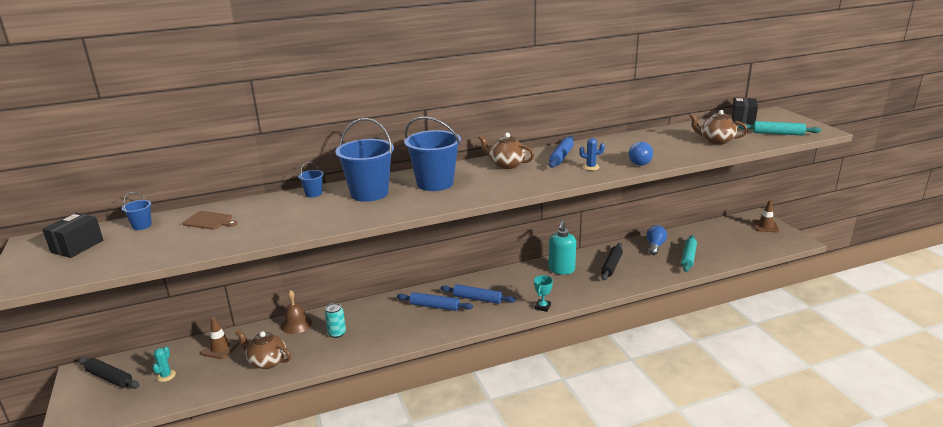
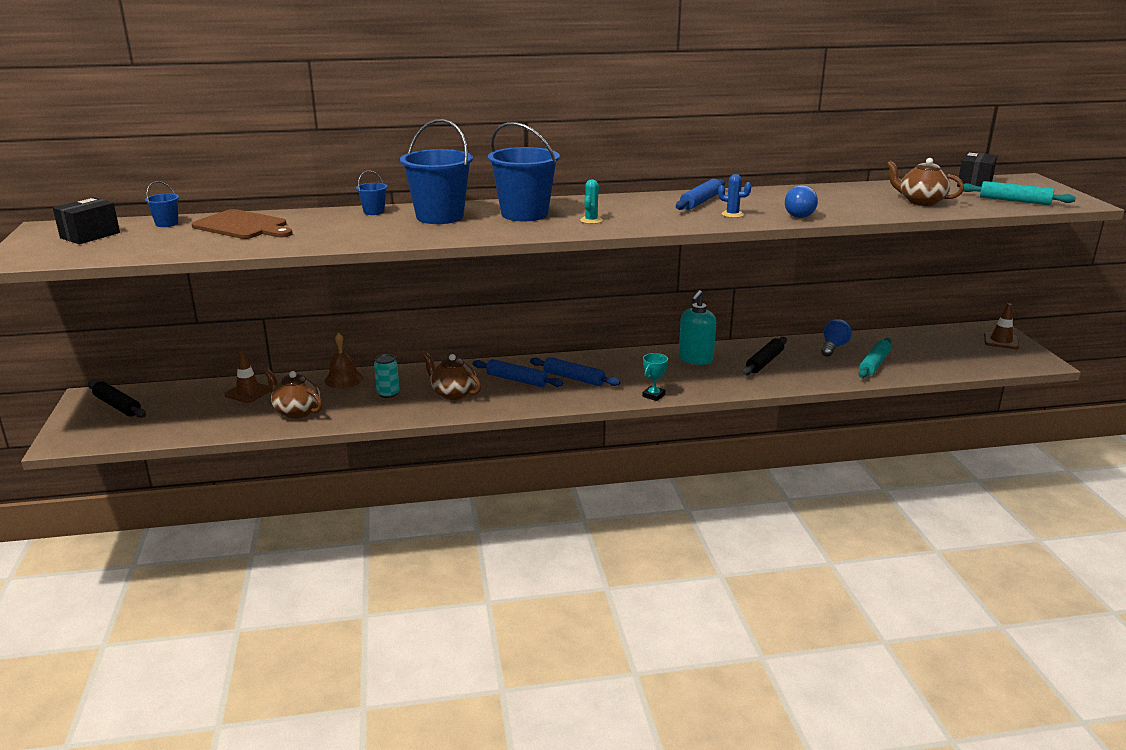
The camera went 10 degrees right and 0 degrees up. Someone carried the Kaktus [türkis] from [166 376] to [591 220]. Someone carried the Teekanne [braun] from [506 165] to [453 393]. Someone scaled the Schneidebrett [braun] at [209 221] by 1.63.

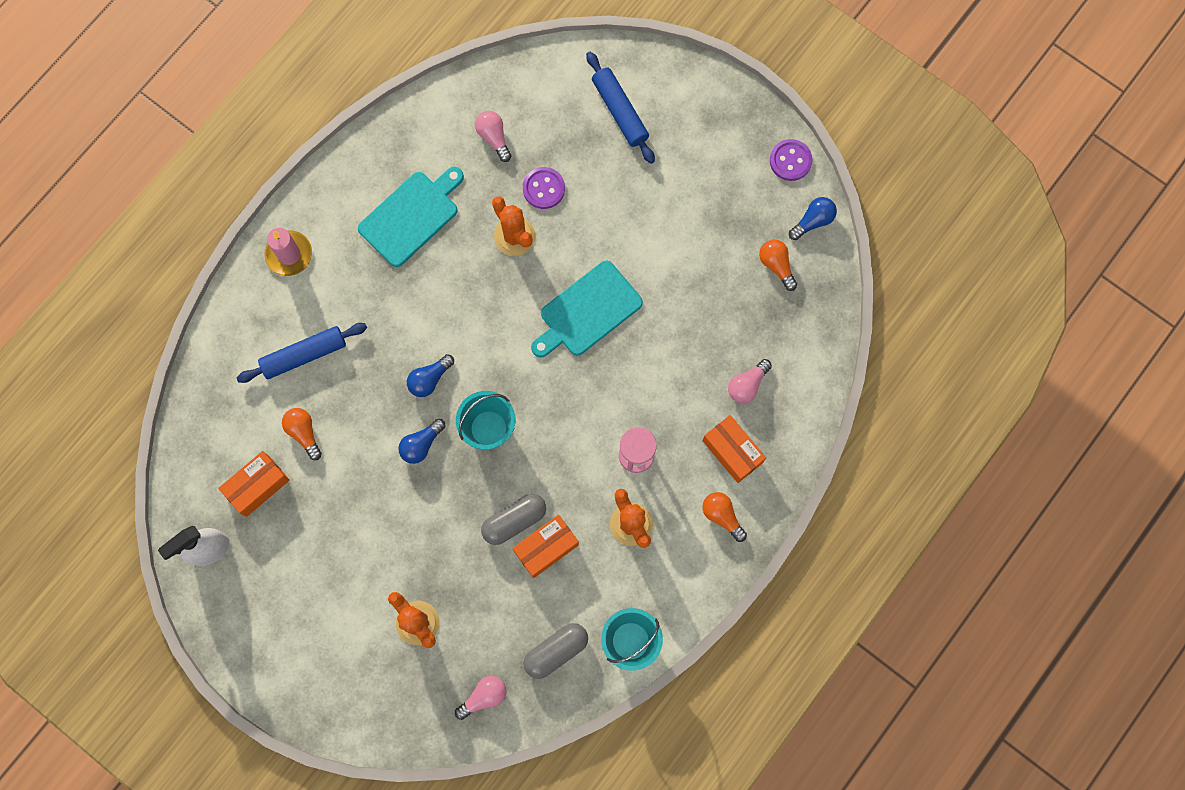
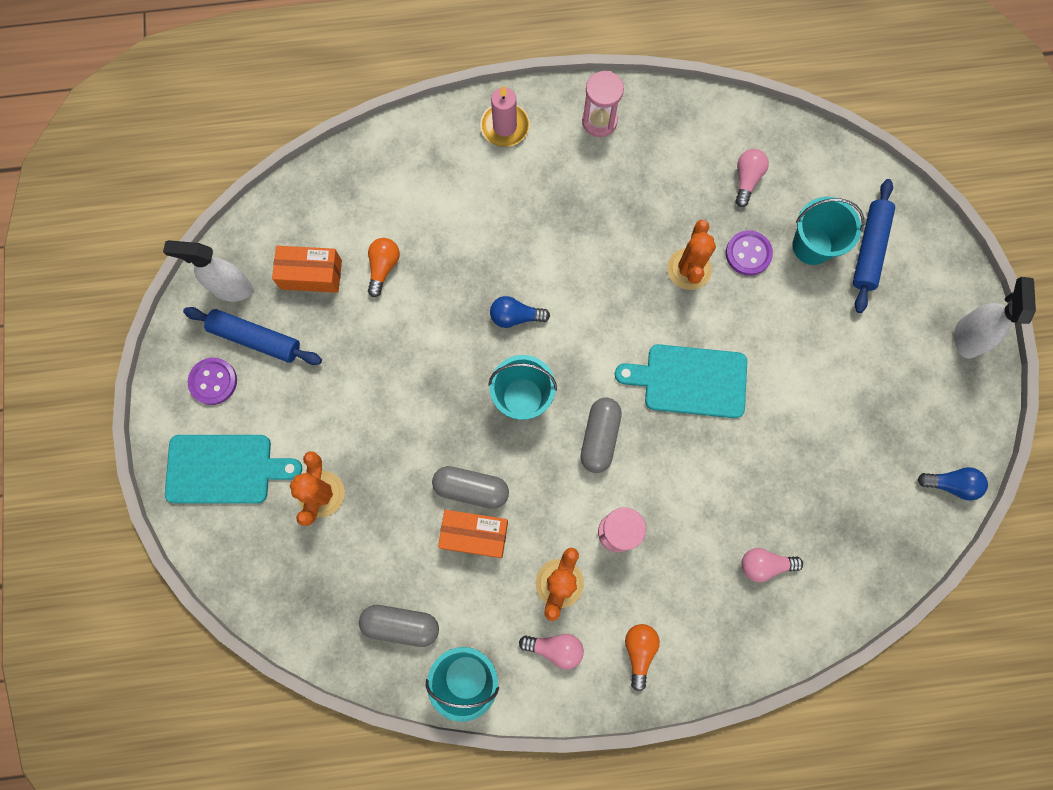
The camera went 45 degrees right and 0 degrees up. Someone took away the Glühbirne [blau] at [421 444]. Someone took away the Schachtel [orange] at [732 451]. Someone took away the Glühbirne [orange] at [776 265]. Someone put down the Kapsel [grau] at [599 437]. Someone put down the Sanduhr [rosa] at [599 121]. Someone put down the Eimer [türkis] at [812 246]. Someone put down the Sprühflasche [weiß] at [966 337]. Someone carried the Nudelholz [blau] from [304 355] to [256 339]. Someone carried the Schneidebrett [türkis] from [411 216] to [224 468]. Someone carried the Glühbirne [rosa] from [484 697] to [555 648]. Someone carried the Knopf [lila] from [790 161] to [213 381].

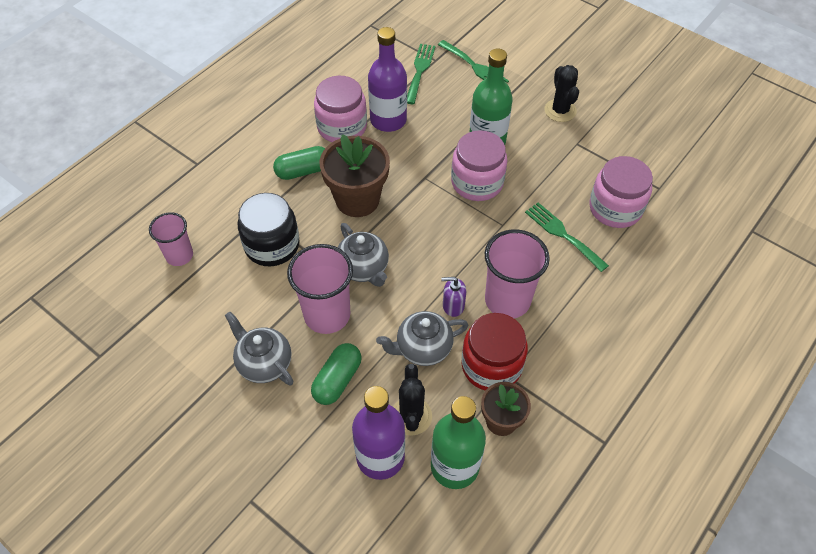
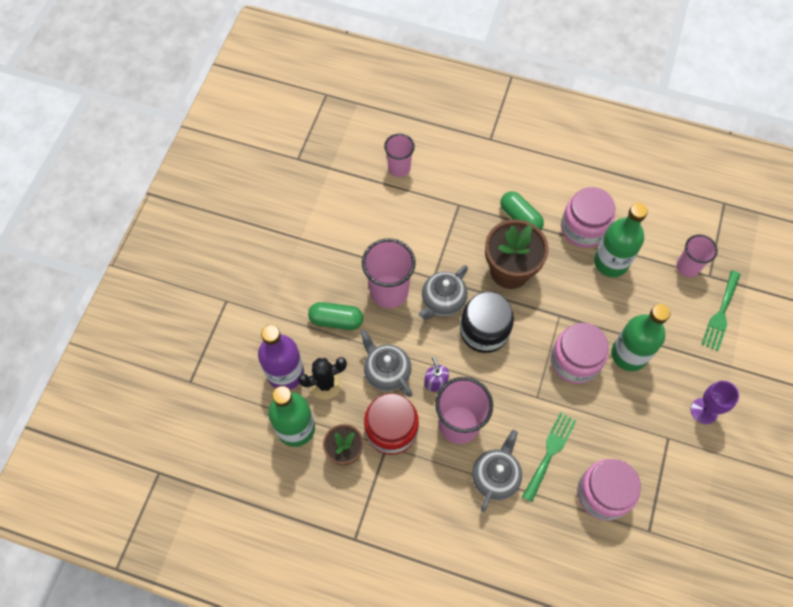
The camera went 70 degrees right and 10 degrees up. Someone carried the Teekanne [grau] from [264 363] to [495 476]. Someone carried the Einmachglas [schwarz] from [272 245] to [484 330]. Someone swapped the Gabel [grün] at [420 71] for the Becher [rosa] at [687 267]. Someone swapped the Kaktus [schwarz] at [560 110] for the Kelch [lila] at [704 411]. Someone repainted the Flasche [lila] at [388 120], which became the Flasche [grün] at [611 262].

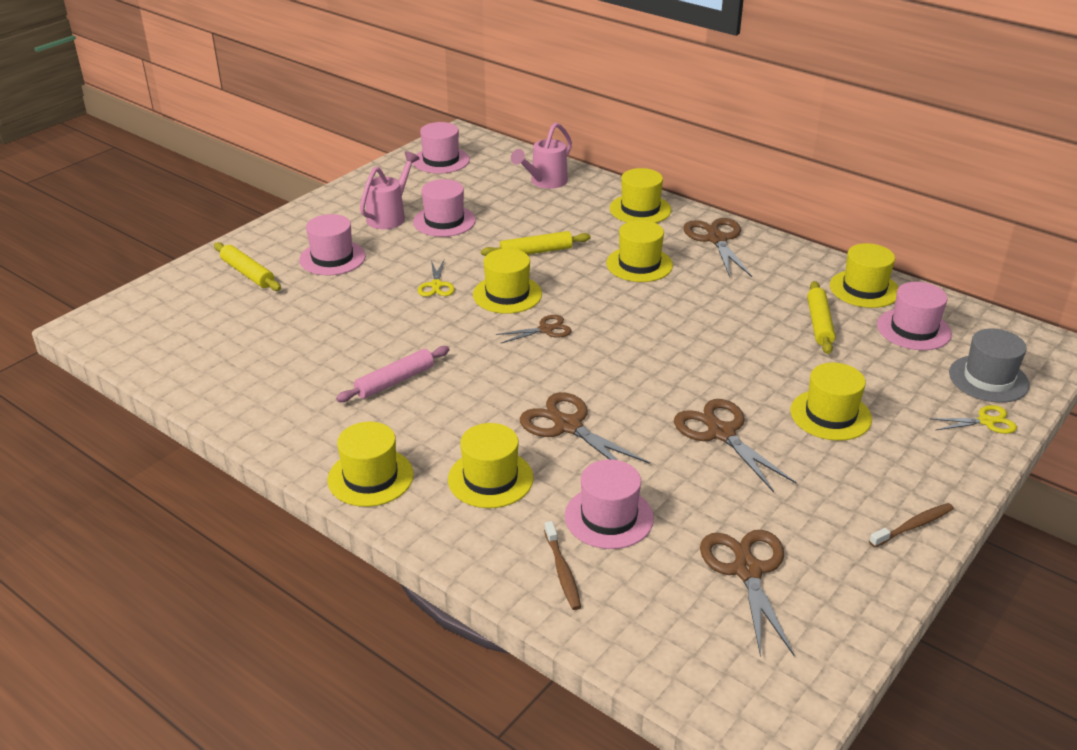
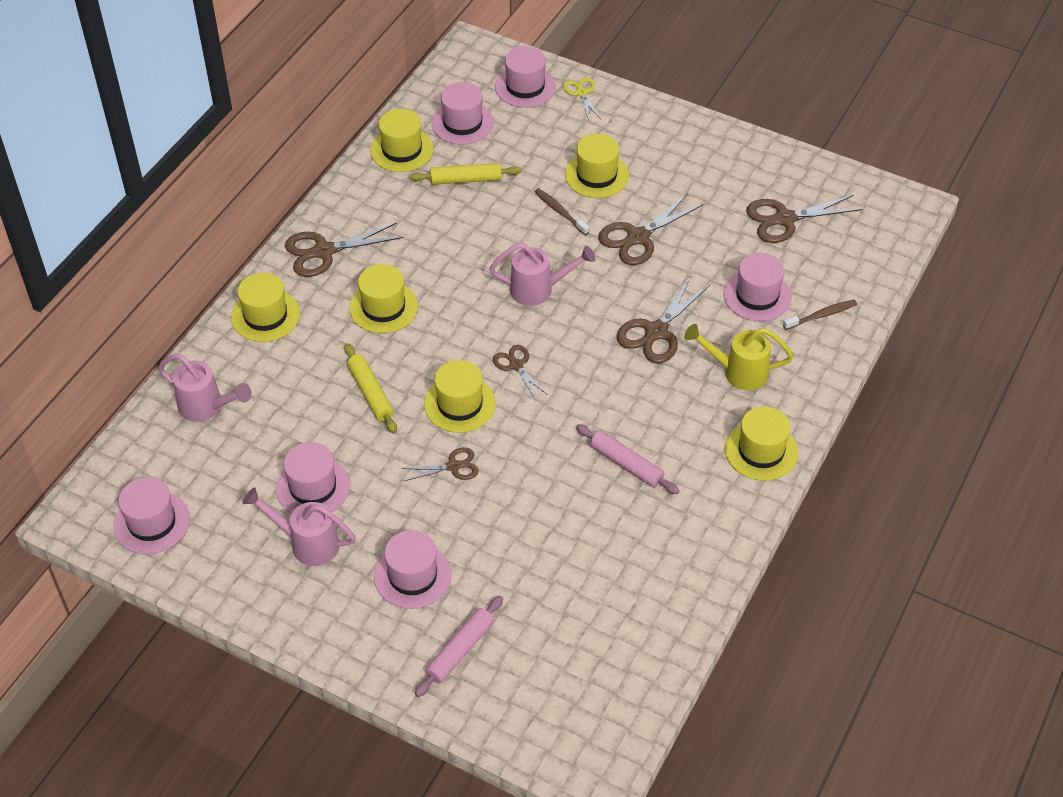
The camera went 100 degrees left and 15 degrees up. Someone put down the Gießkanne [rosa] at [539 289]. Someone carried the Zahnbürste [braun] from [913 526] to [560 212]. Someone swapped the Hut [gelb] at [490 479] for the Gießkanne [gelb] at [737 372]. Someone repainted the Nudelholz [gelb] at [248 273], which became the Nudelholz [rosa] at [460 650]. Someone repainted the Schere [gelb] at [436 285], which became the Schere [braun] at [453 466]. Someone repainted the Hut [grau] at [988 379], which became the Hut [rosa] at [525 87].

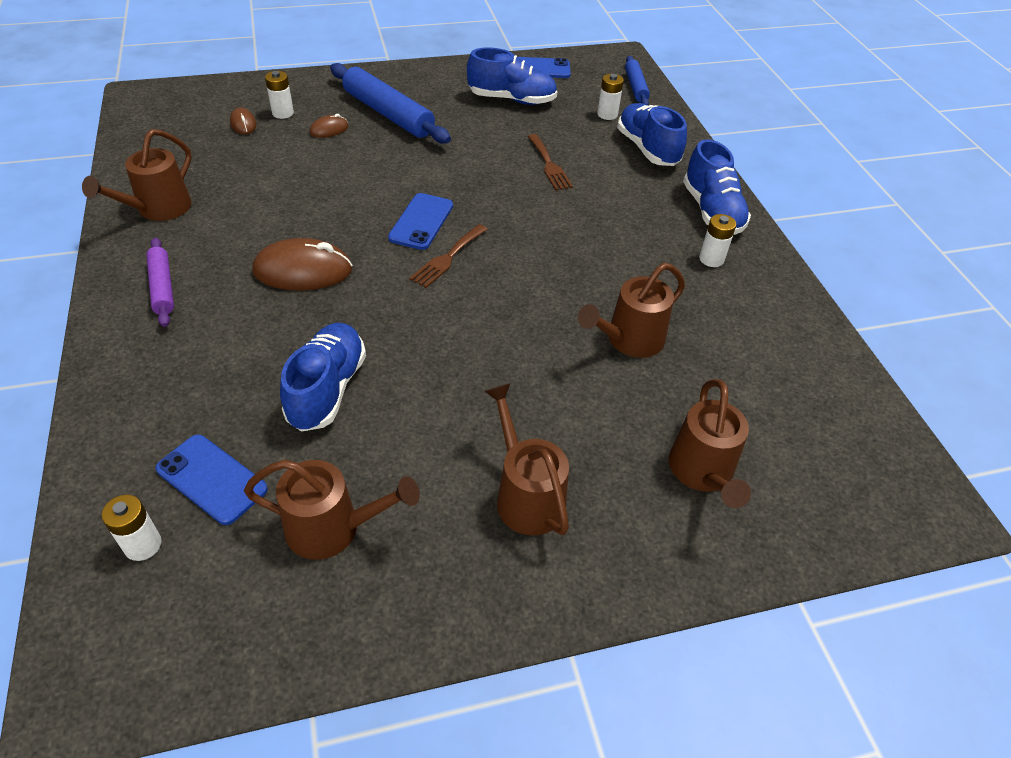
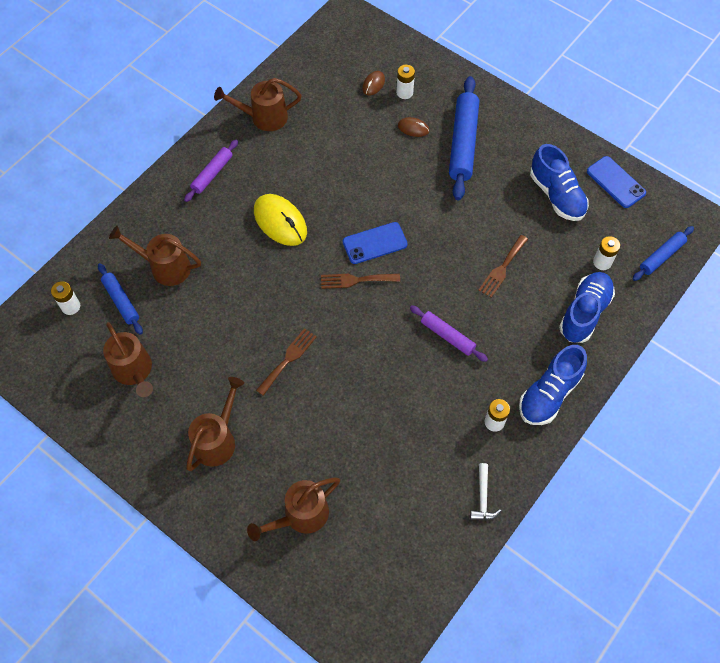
The camera went 55 degrees right and 15 degrees up. Someone took away the Schuh [blau] at [327 389]. Someone put down the Gabel [braun] at [288 359]. Someone put down the Nudelholz [lila] at [447 336]. Someone put down the Hammer [weiß] at [483 498]. Someone carried the Gießkanne [braun] from [629 340] to [164 267]. Someone swapped the Handy [blau] at [211 479] for the Nudelholz [blau] at [121 301]. Someone repainted the Computermaus [braun] at [303 271], which became the Computermaus [gelb] at [280 222].

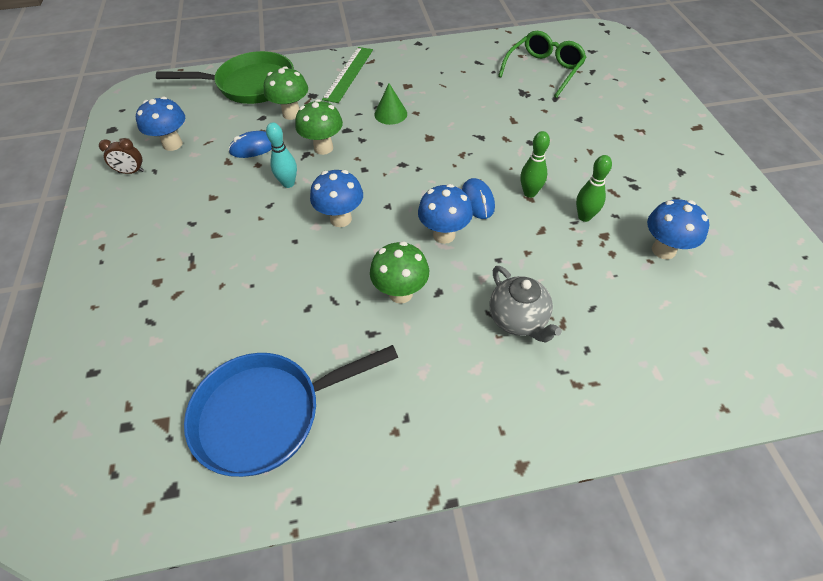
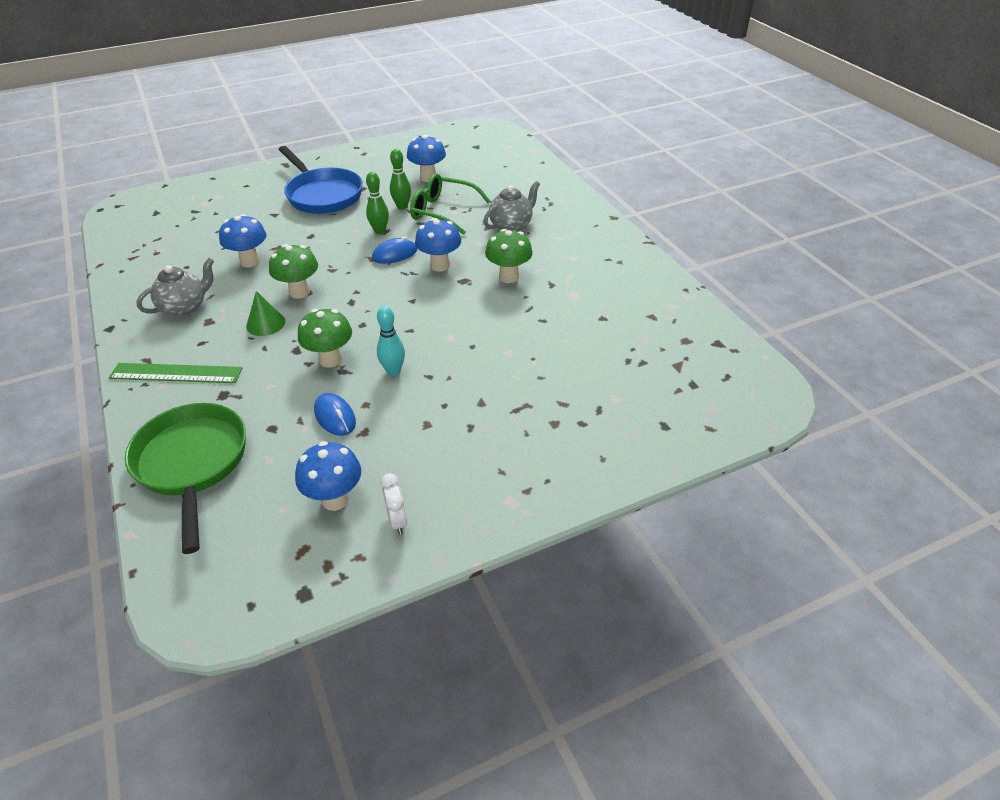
The camera went 105 degrees left and 10 degrees down. Someone put down the Teekanne [grau] at [185 308]. Someone carried the Pfanne [blau] from [267 414] to [322 195]. Someone carried the Pilz [grün] from [291 114] to [299 292]. Someone carried the Pilz [blau] from [341 219] to [250 262]. Someone carried the Brille [grün] from [543 70] to [443 212]. Someone repainted the Wecker [braun] at [131 172], which became the Wecker [weiß] at [397 521].

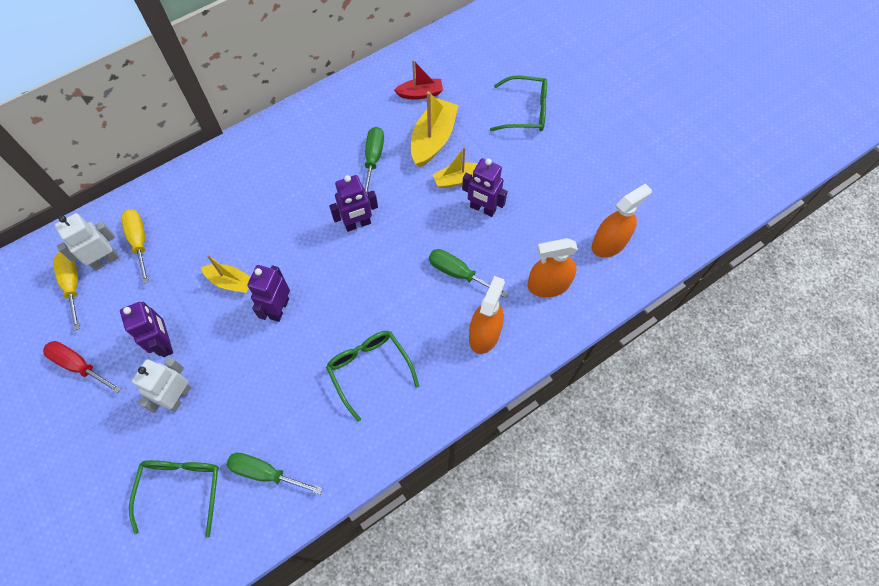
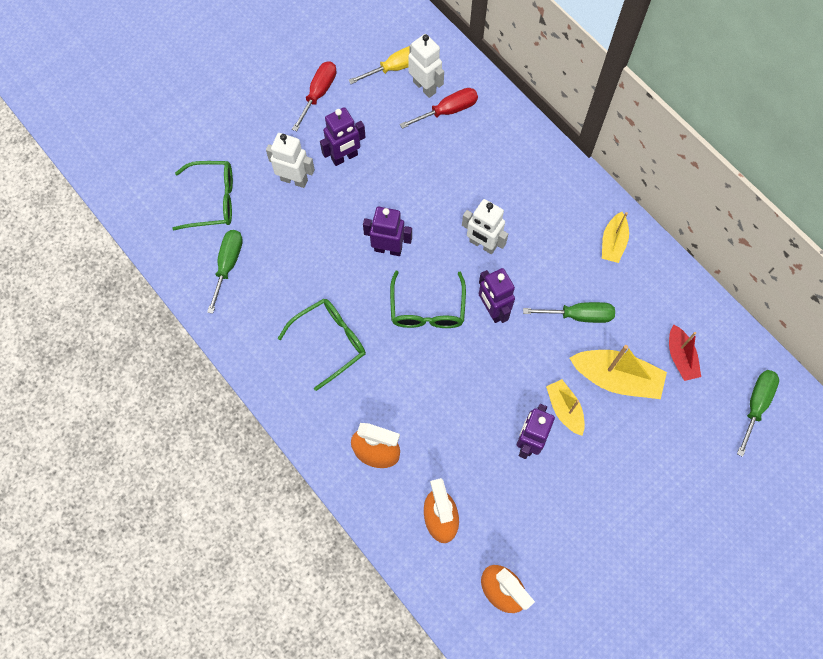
The camera went 85 degrees right and 5 degrees up. Someone put down the Roboter [weiß] at [482 244]. Someone carried the Boot [gelb] from [231 282] to [613 243]. Someone carried the Schraubenzieher [grün] from [458 273] to [756 405]. Someone carried the Brille [grün] from [525 111] to [427 309]. Someone repainted the Schraubenzieher [gelb] at [139 241], which became the Schraubenzieher [rot] at [448 111].

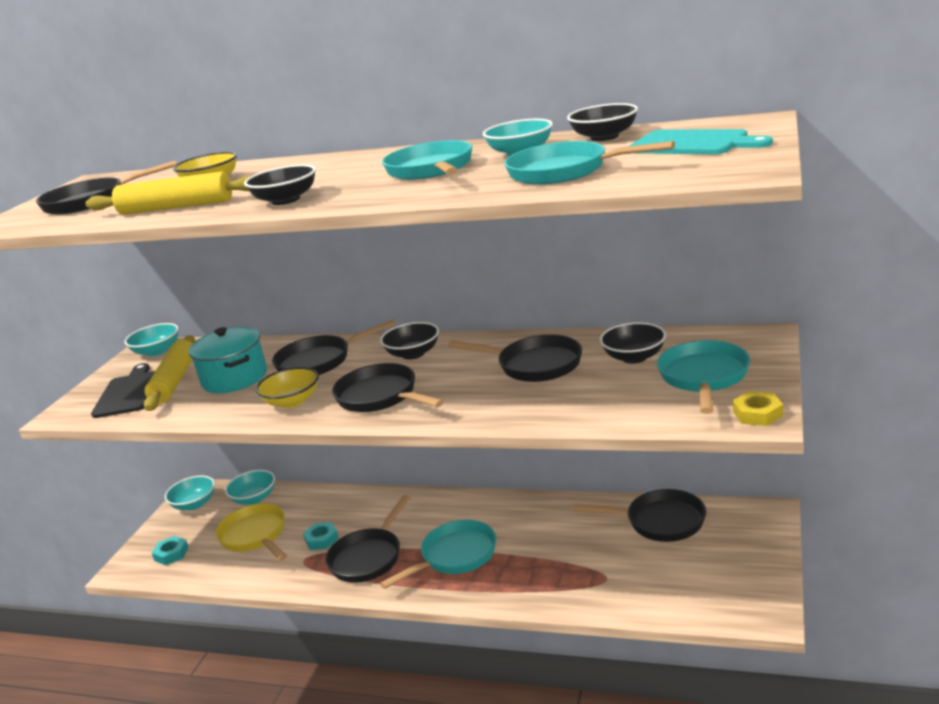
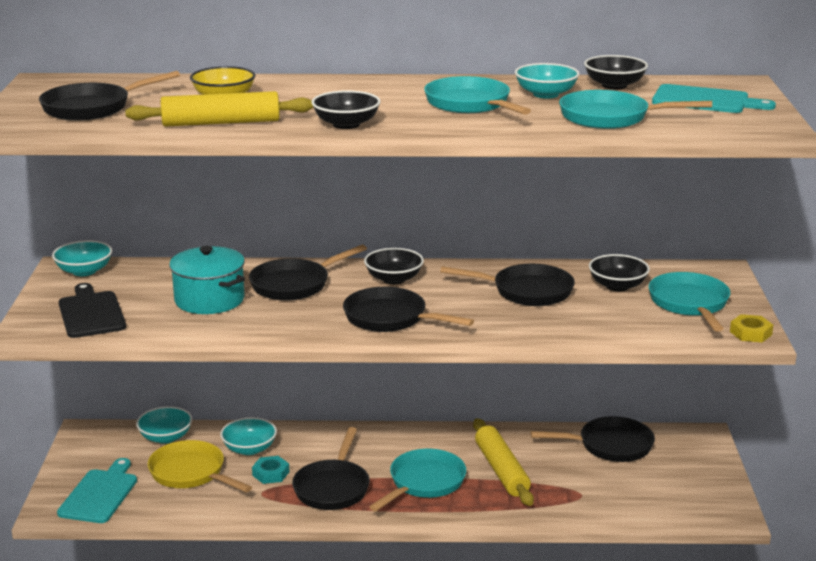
The camera went 20 degrees left and 0 degrees up. Someone took away the Schüssel [gelb] at [292 401]. Someone carried the Nudelholz [gelb] from [175 381] to [501 470]. Someone carried the Schüssel [türkis] from [194 504] to [249 449]. Someone swapped the Sechskantmutter [türkis] at [171 554] for the Schneidebrett [türkis] at [100 494].

